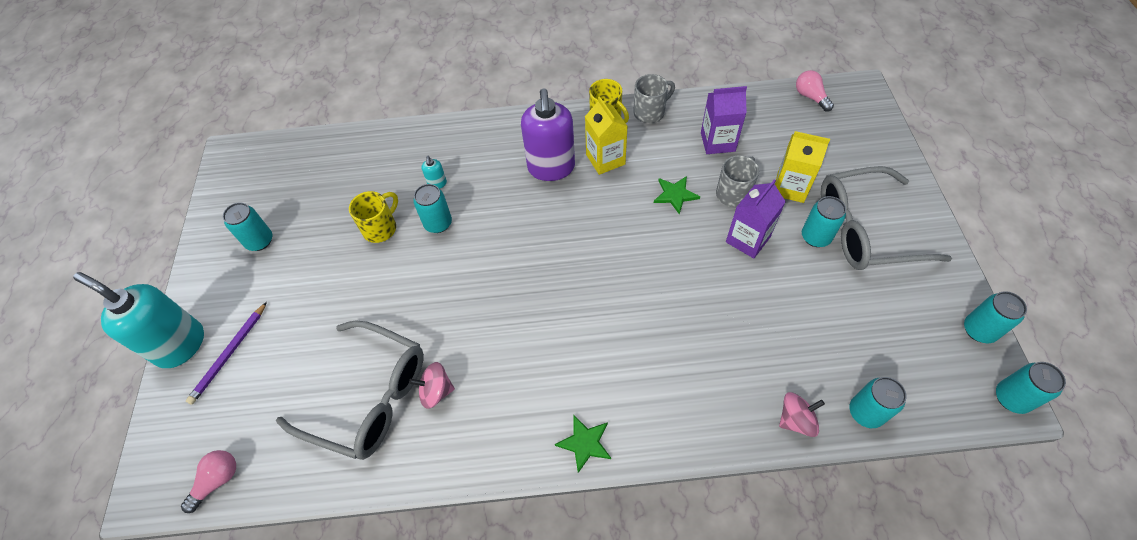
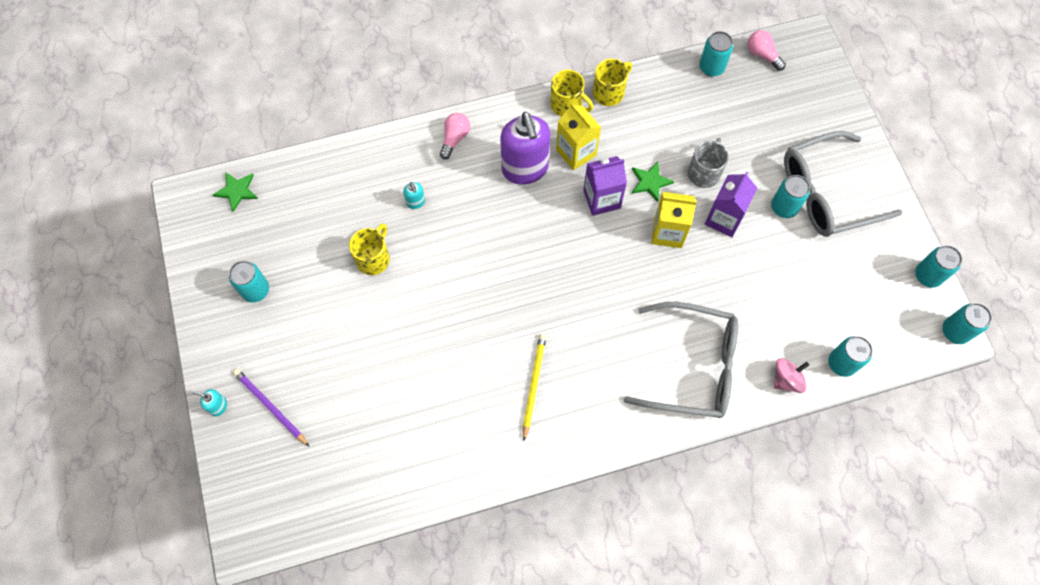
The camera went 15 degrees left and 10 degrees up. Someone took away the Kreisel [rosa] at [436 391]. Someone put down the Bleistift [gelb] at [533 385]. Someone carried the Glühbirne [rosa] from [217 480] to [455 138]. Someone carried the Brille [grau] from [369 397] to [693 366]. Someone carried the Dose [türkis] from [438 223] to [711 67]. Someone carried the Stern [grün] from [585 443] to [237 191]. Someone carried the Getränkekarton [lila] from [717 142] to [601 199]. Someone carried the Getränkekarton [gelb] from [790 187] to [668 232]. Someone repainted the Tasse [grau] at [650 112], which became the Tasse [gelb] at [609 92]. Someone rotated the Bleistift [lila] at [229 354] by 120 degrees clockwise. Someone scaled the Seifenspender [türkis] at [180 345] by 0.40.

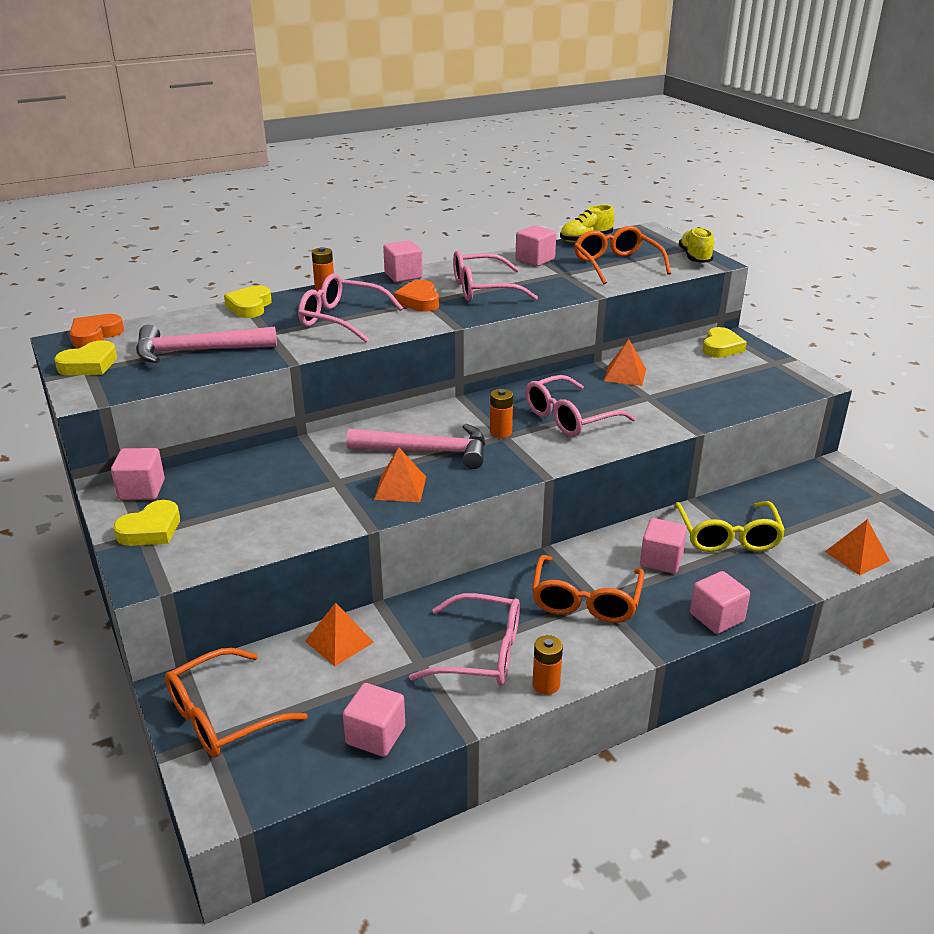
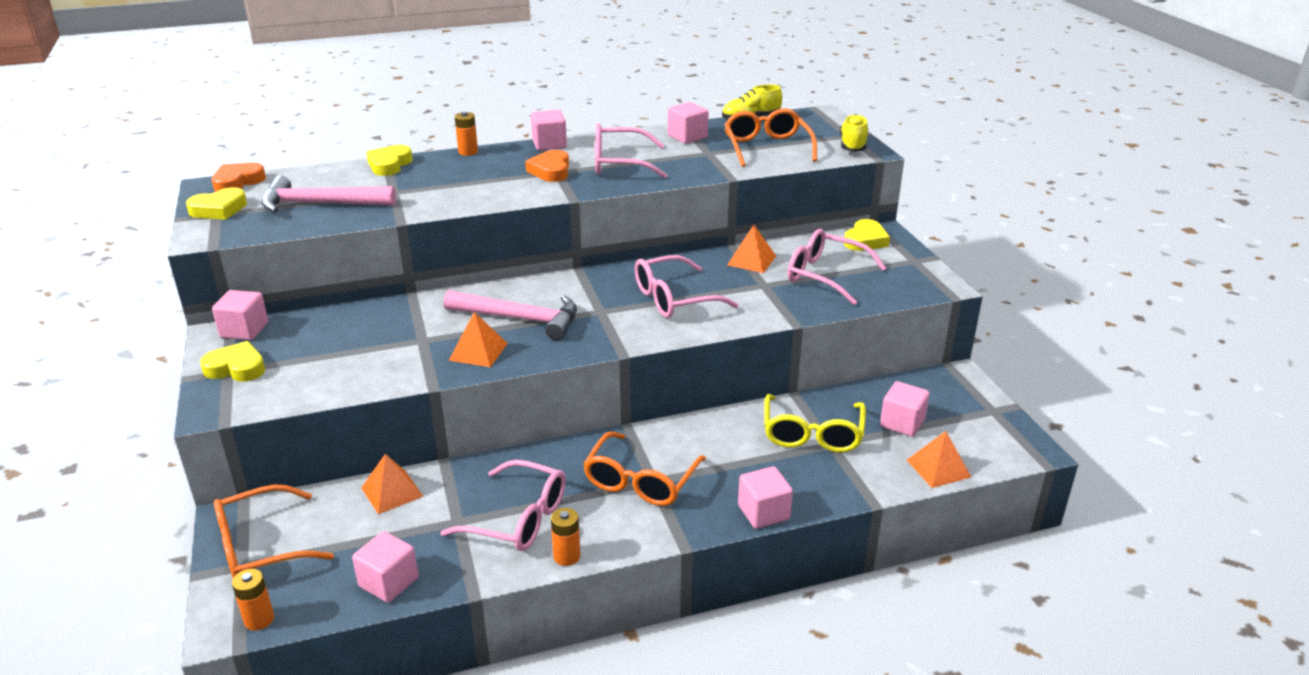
The camera went 10 degrees right and 0 degrees up. Someone carried the Brille [rosa] from [342 319] to [826 276]. Someone carried the Batterie [orange] from [500 432] to [259 619]. Someone carried the Kubus [rosa] from [661 560] to [902 423]. Someone rotated the Herz [gelb] at [151 530] by 135 degrees counterclockwise.

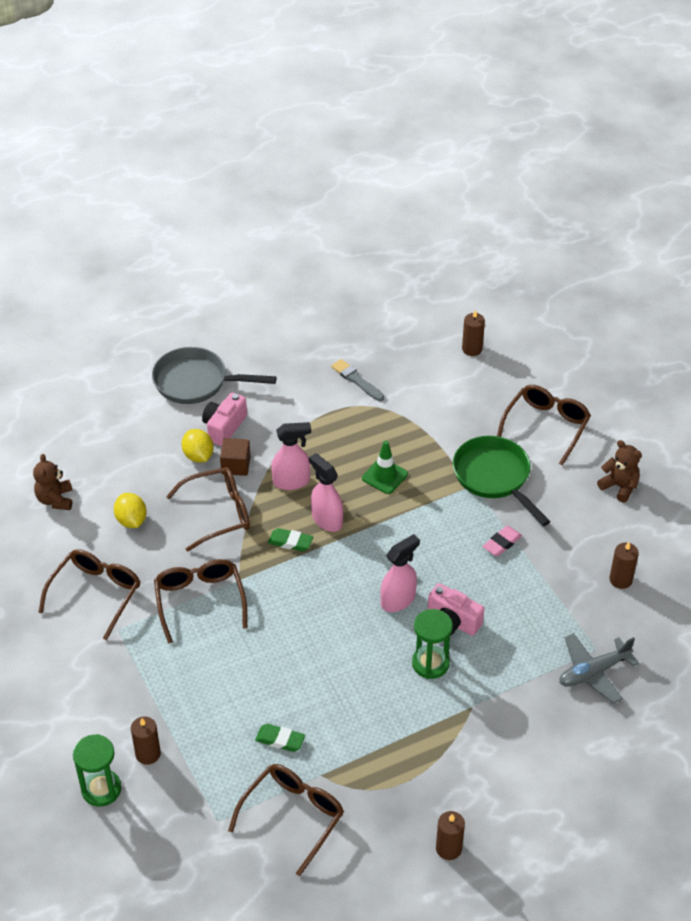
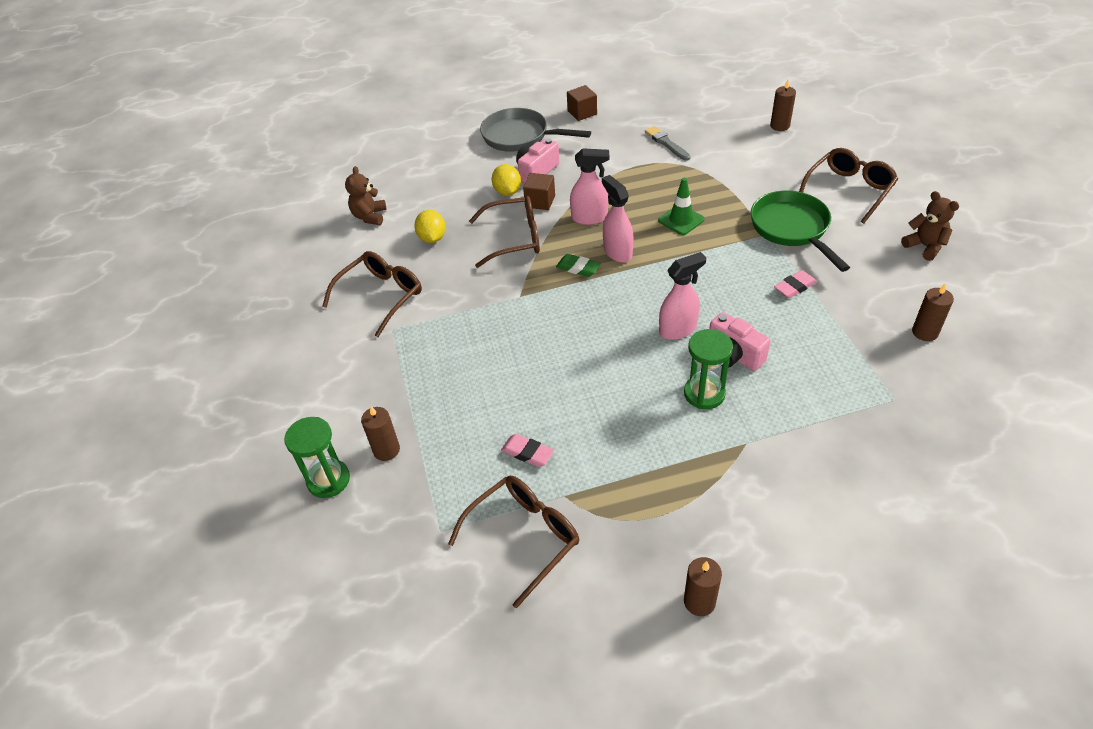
The camera went 15 degrees right and 0 degrees up. Someone took away the Brille [braun] at [199 600]. Someone took away the Flugzeug [grau] at [593 672]. Someone put down the Kubus [braun] at [582 113]. Someone repainted the Radiergummi [grün] at [280 740], which became the Radiergummi [rosa] at [527 453].

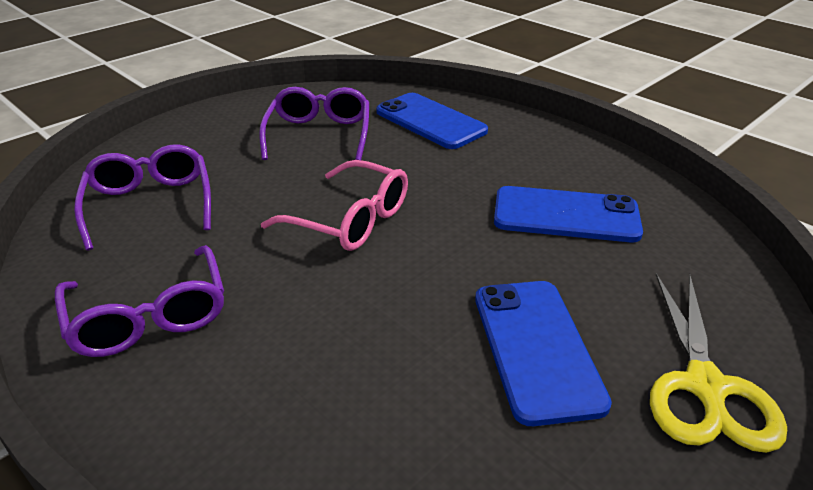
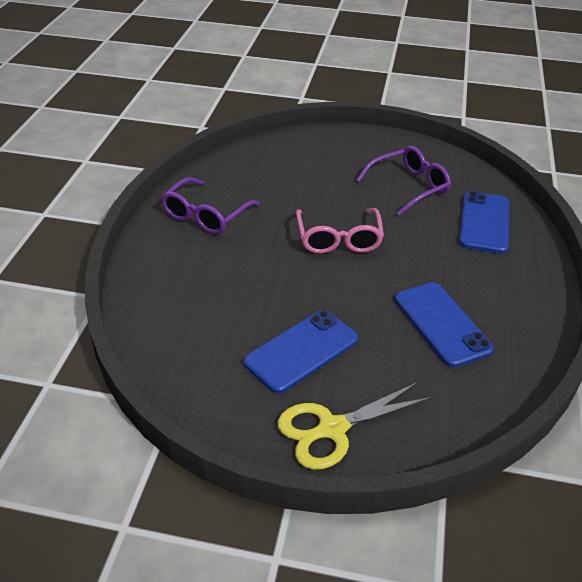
The camera went 55 degrees right and 5 degrees up. Someone took away the Brille [lila] at [150 204].

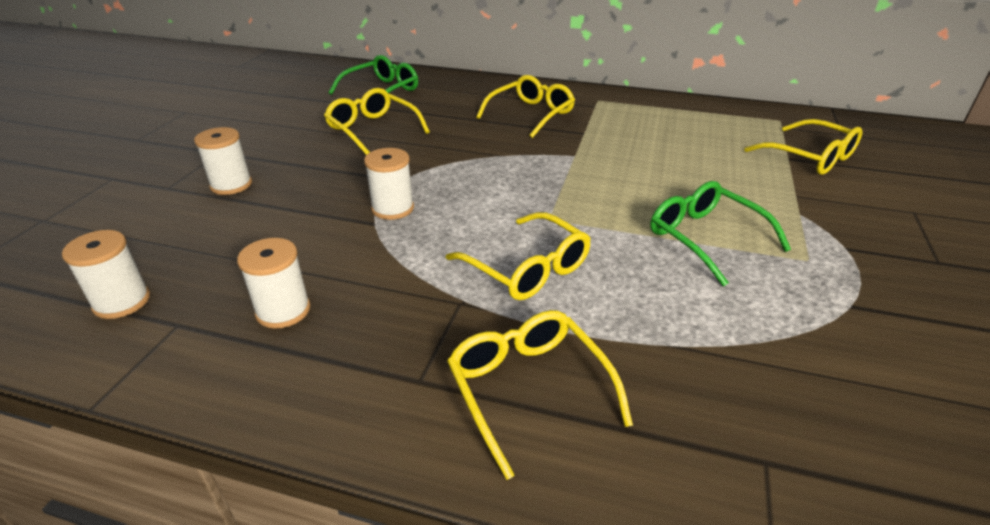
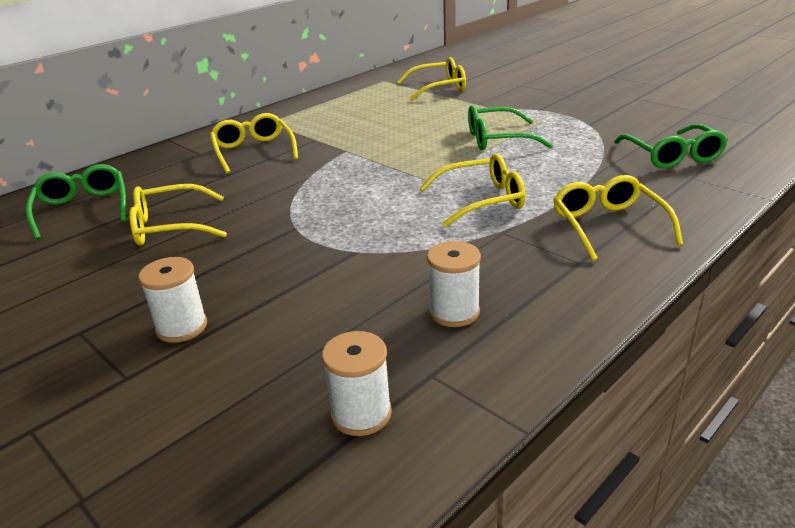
The camera went 60 degrees left and 5 degrees down. Someone took away the Garnrolle [weiß] at [392 208]. Someone put down the Brille [grün] at [672 156]. Someone rotated the Brille [gelb] at [529 390] by 75 degrees clockwise.

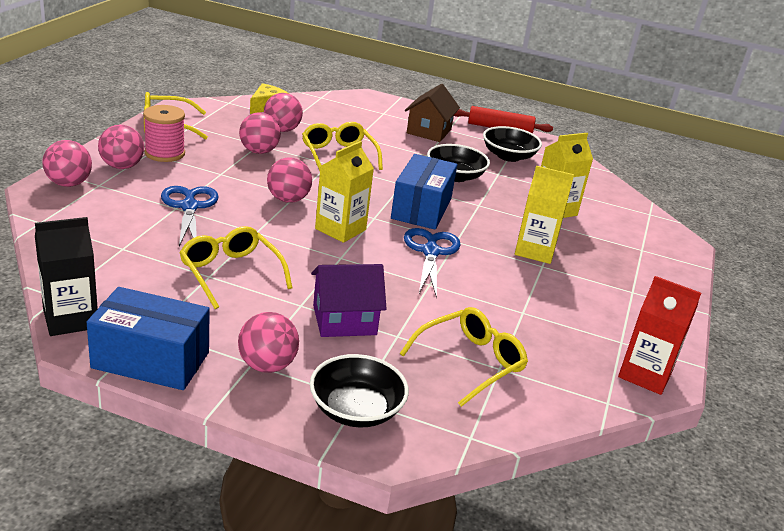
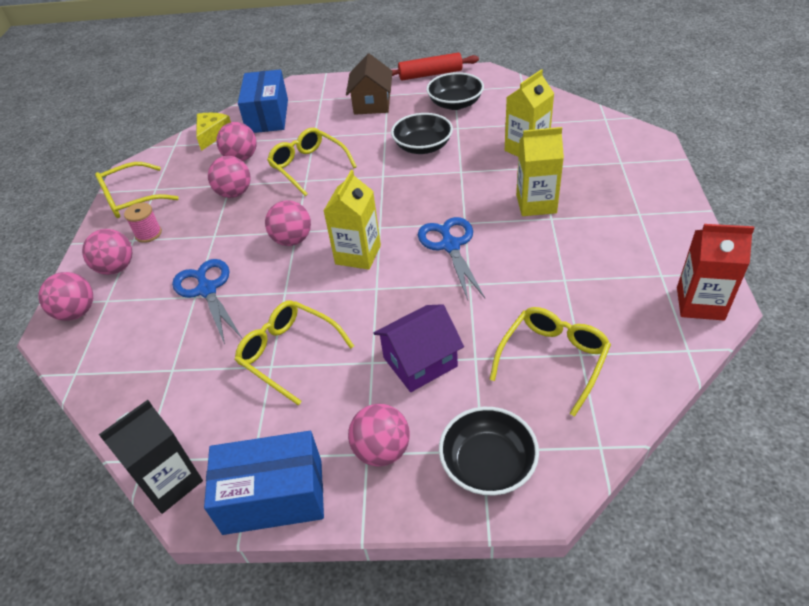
The camera went 10 degrees left and 15 degrees up. Someone carried the Schachtel [blau] from [421 209] to [268 116]. Someone scaled the Garnrolle [rosa] at [165 153] by 0.66.

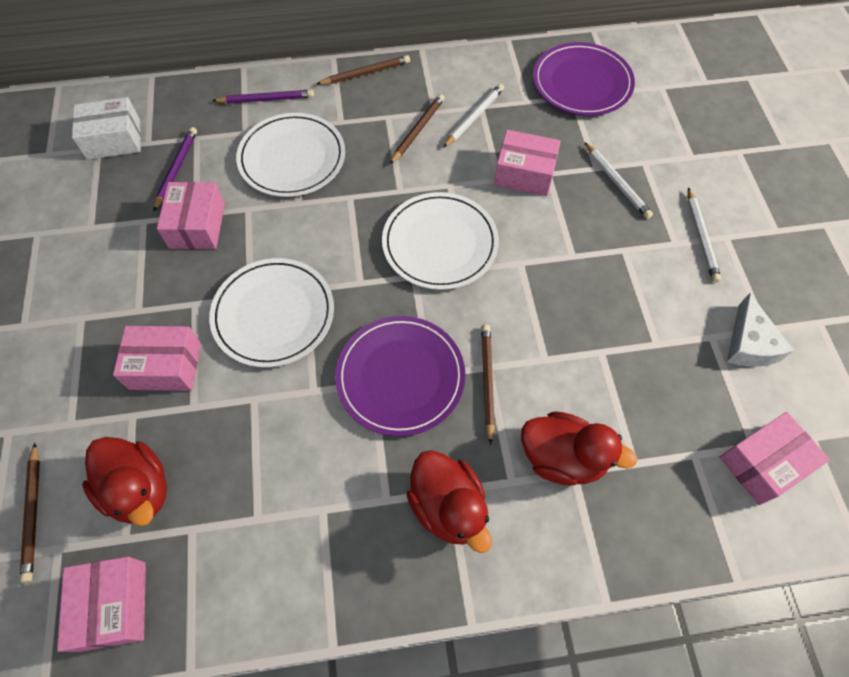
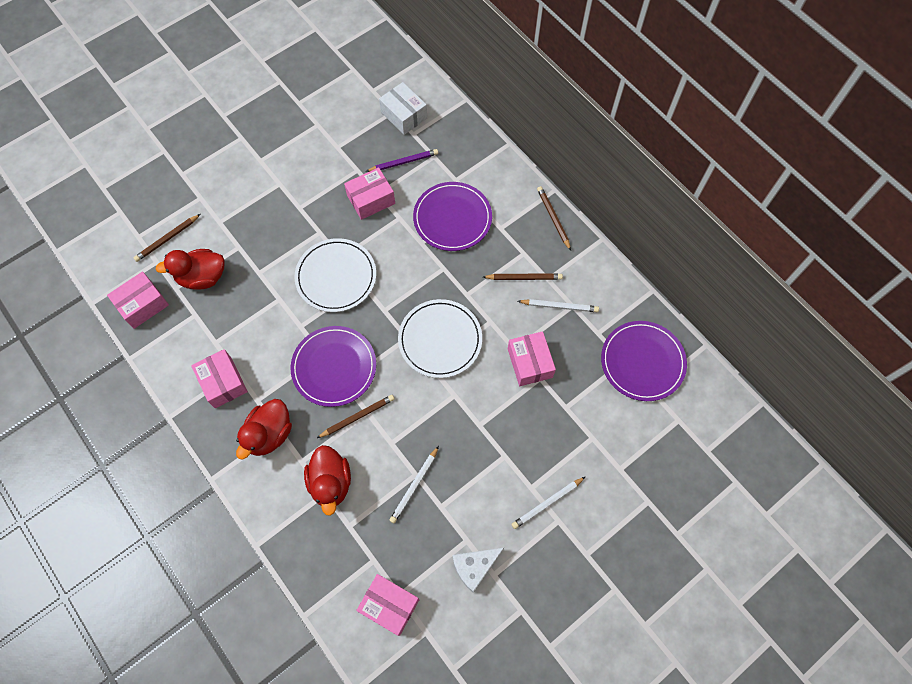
The camera went 60 degrees right and 5 degrees up. Someone took away the Bleistift [lila] at [266 99]. Someone carried the Schachtel [rosa] from [165 366] to [223 382]. Someone carried the Bleistift [weiß] from [617 182] to [414 486]. Someone repainted the Teller [weiß] at [292 158], which became the Teller [lila] at [452 218]. Someone rotated the Ente [rot] at [139 489] by 60 degrees clockwise. Someone rotated the Bleistift [braun] at [366 73] by 150 degrees counterclockwise.

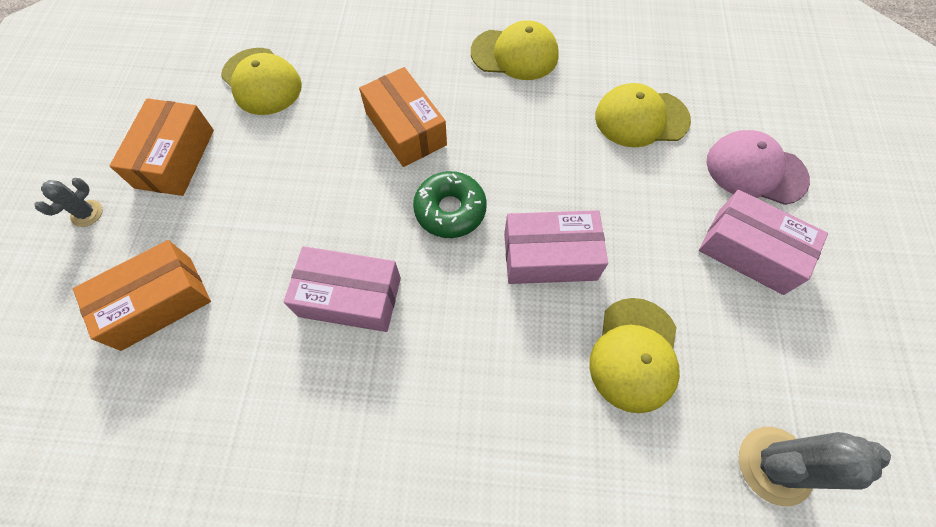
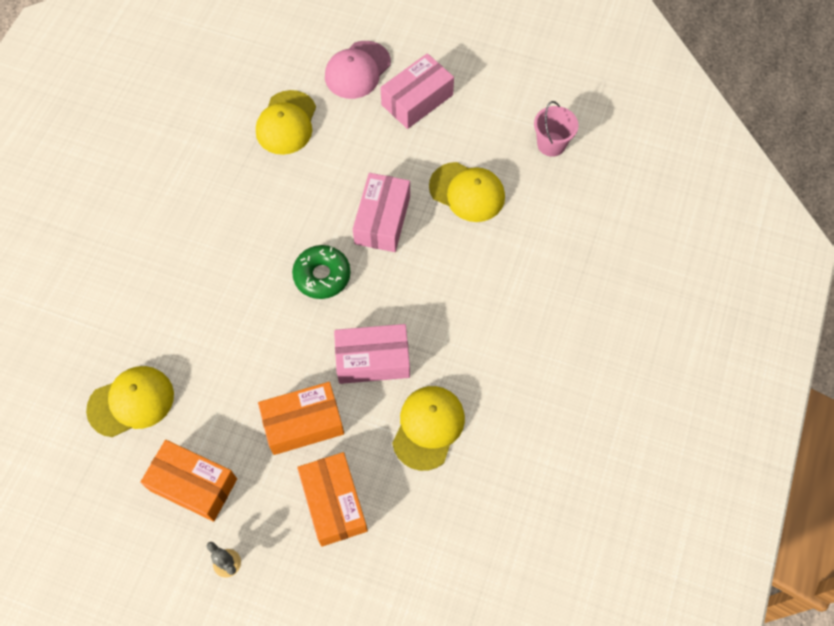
The camera went 75 degrees left and 0 degrees up. Someone carried the Schachtel [orange] from [405 129] to [303 423]. Someone carried the Kappe [gelb] from [515 54] to [428 427]. Someone swapped the Kaktus [grau] at [775 465] for the Eimer [rosa] at [551 144]. Someone rotated the Schachtel [rosa] at [350 297] by 60 degrees clockwise.

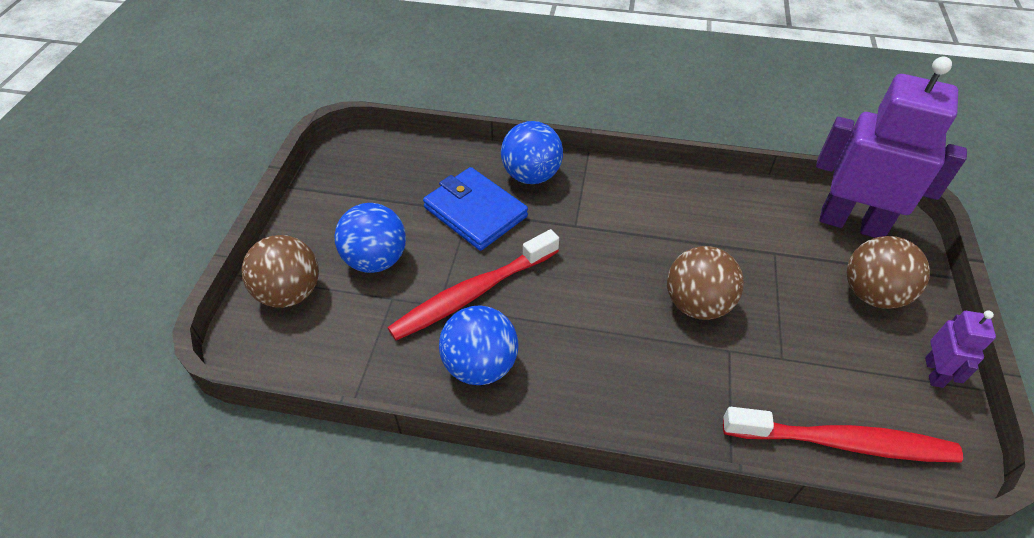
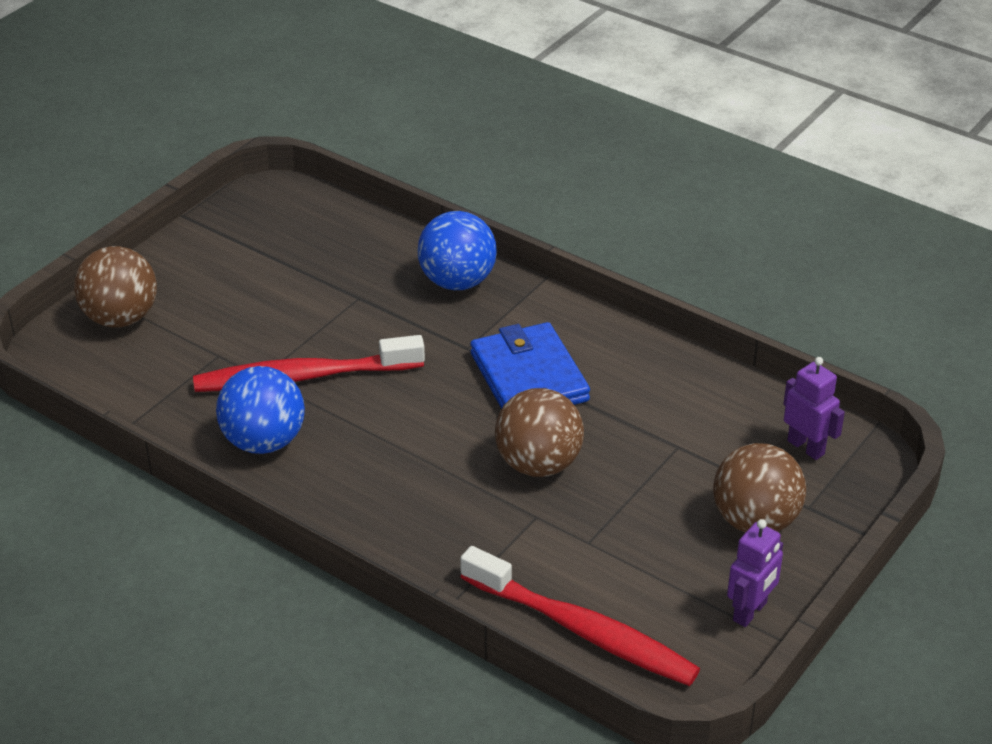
The camera went 25 degrees right and 10 degrees down. Someone took away the Ball [blau] at [376 260]. Someone carried the Geldbörse [blau] from [475 212] to [529 377]. Someone scaled the Roboter [lila] at [852 223] by 0.46.

